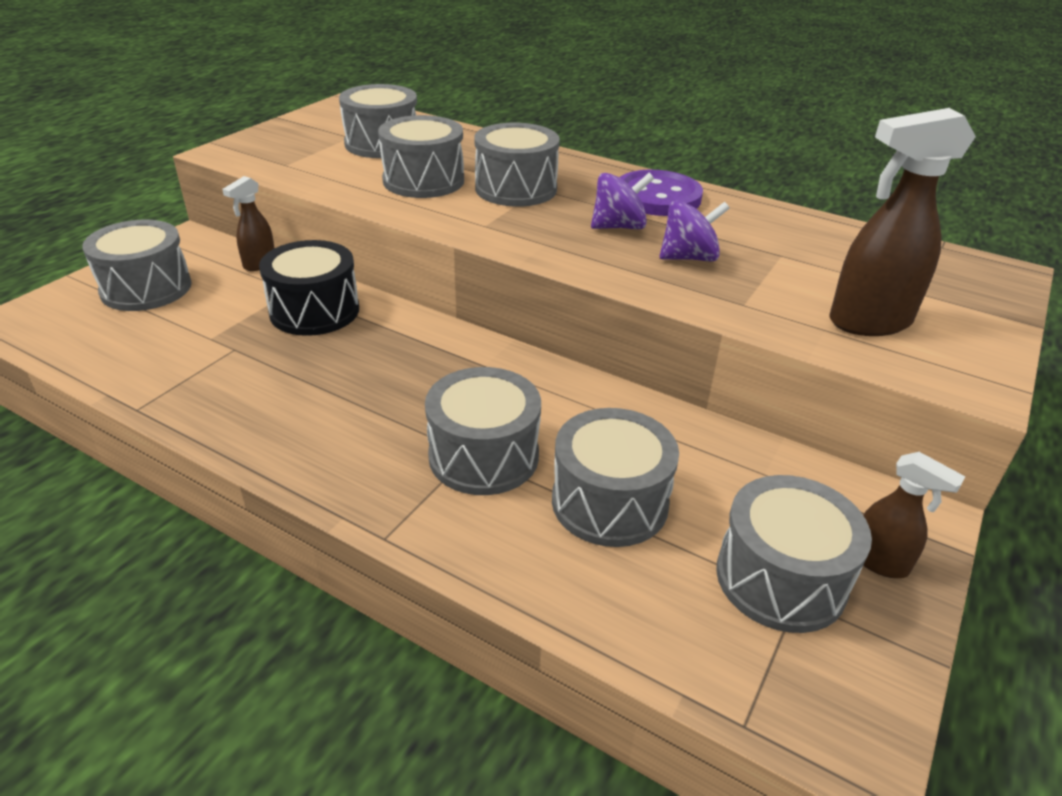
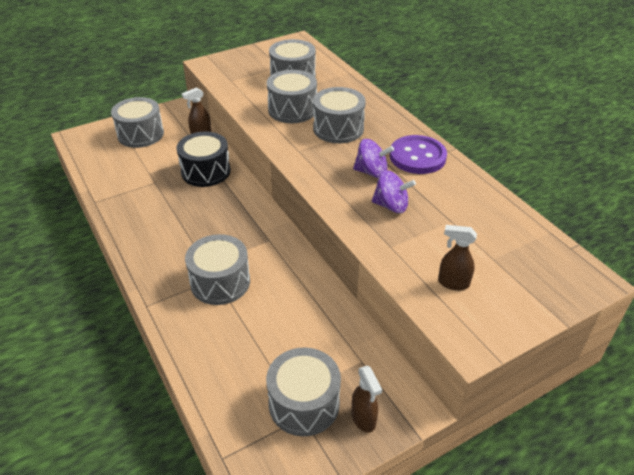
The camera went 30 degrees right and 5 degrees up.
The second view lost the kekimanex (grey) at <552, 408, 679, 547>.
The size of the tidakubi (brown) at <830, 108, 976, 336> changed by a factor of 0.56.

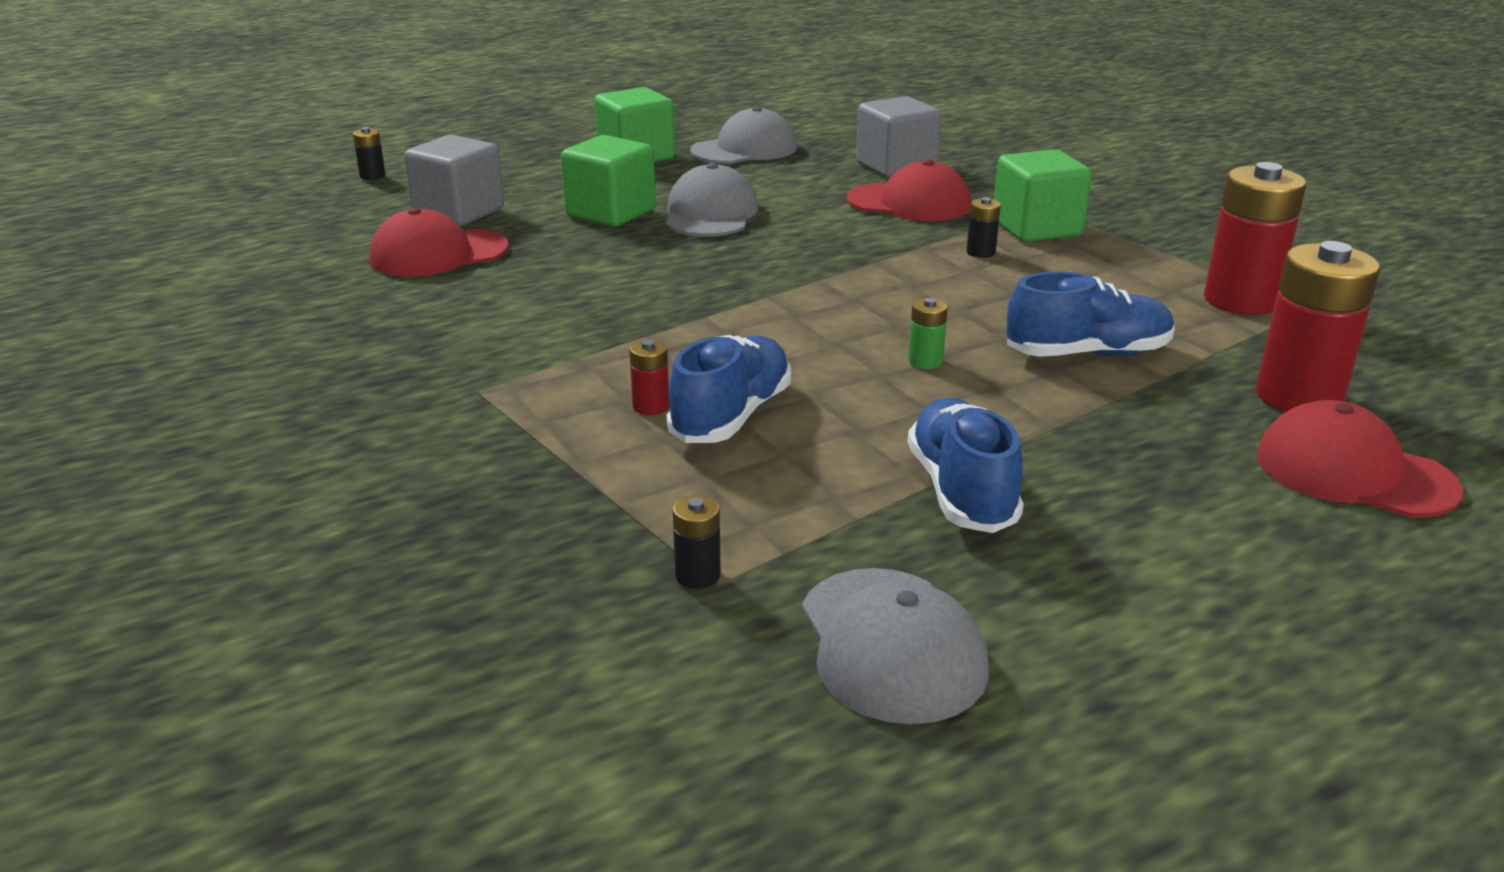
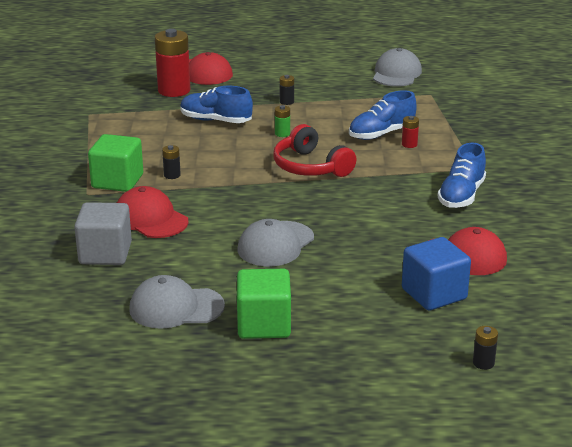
The camera went 150 degrees left and 0 degrees up.
What was the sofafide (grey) at <404, 135, 504, 226> turned into the sofafide (blue) at <402, 237, 471, 310>.
The second view lost the sofafide (green) at <561, 135, 656, 227>.
The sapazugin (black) ended up elsewhere, having gone from <673, 495, 721, 589> to <280, 75, 294, 105>.
The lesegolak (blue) ended up elsewhere, having gone from <908, 398, 1024, 533> to <437, 143, 486, 208>.
The second view lost the sapazugin (red) at <1204, 162, 1307, 315>.
The second view gained the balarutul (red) at <273, 124, 356, 177>.

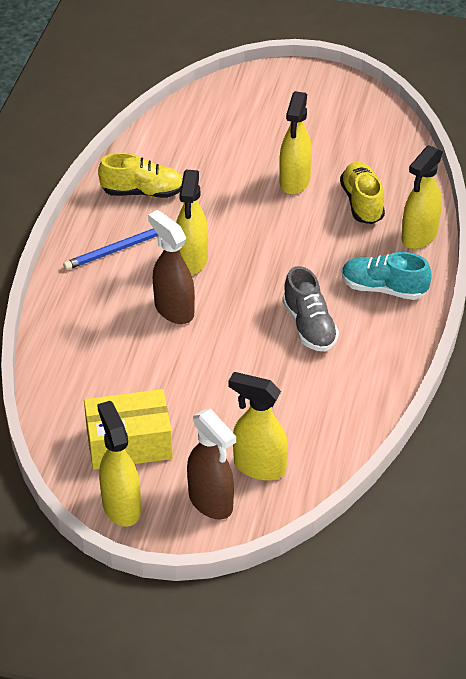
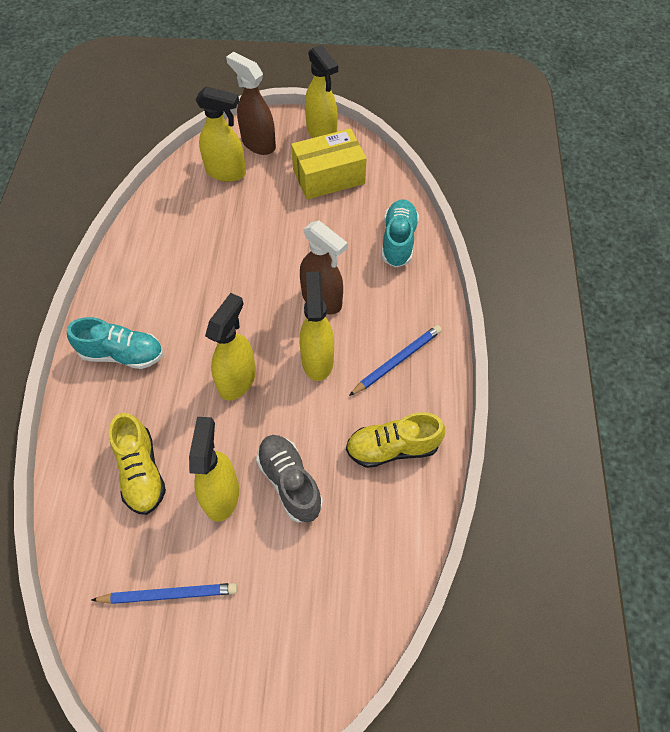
The camera went 170 degrees right and 15 degrees up.
The lesegolak (grey) ended up elsewhere, having gone from <282, 266, 339, 351> to <256, 435, 323, 522>.
The tidakubi (yellow) ended up elsewhere, having gone from <402, 145, 443, 249> to <205, 293, 256, 400>.
The second view gained the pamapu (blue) at <91, 583, 238, 604>.
The second view gained the lesegolak (turquoise) at <382, 199, 419, 268>.

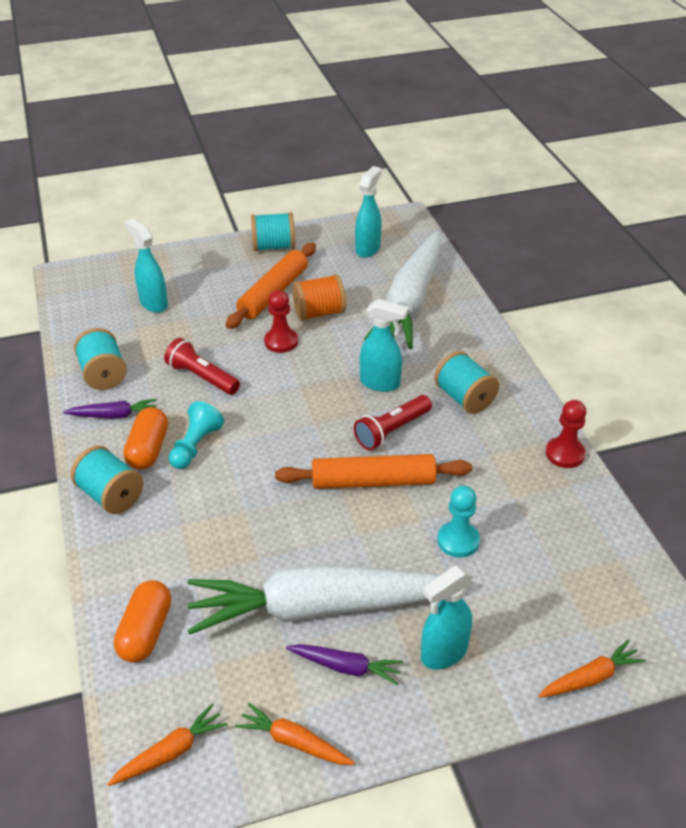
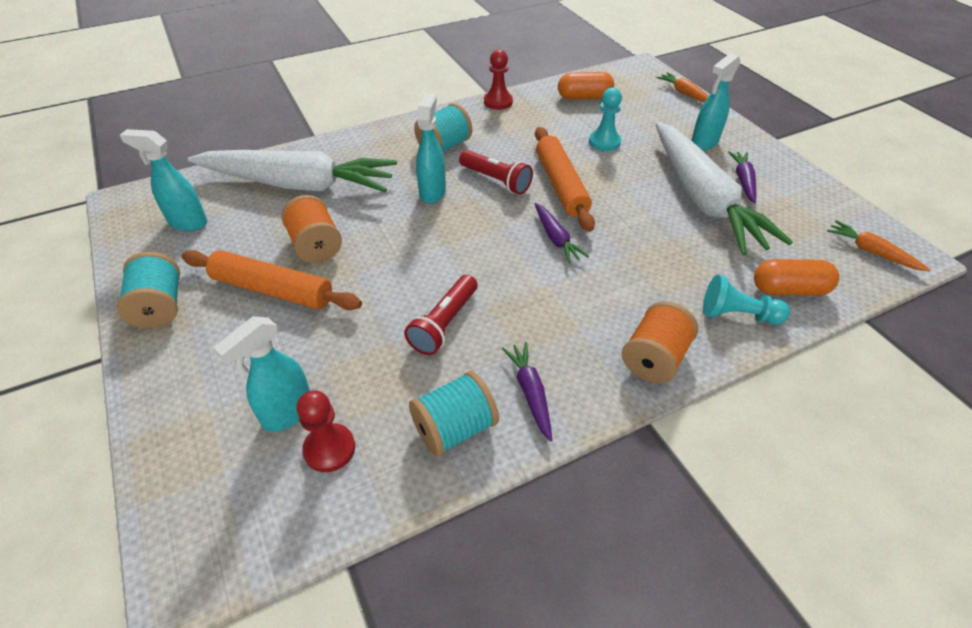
The camera went 100 degrees left and 5 degrees up.
What was the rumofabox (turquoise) at <70, 445, 143, 514> turned into the rumofabox (orange) at <622, 301, 698, 384>.
The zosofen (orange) ended up elsewhere, having gone from <124, 407, 168, 470> to <558, 72, 614, 100>.
The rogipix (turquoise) ended up elsewhere, having gone from <169, 401, 224, 469> to <703, 275, 790, 324>.
The second view lost the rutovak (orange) at <235, 703, 355, 765>.
The rogipix (red) ended up elsewhere, having gone from <264, 290, 298, 353> to <297, 391, 355, 472>.
The tidakubi (turquoise) at <421, 565, 474, 670> ended up facing another way, 90 degrees clockwise from before.
The second view gained the rutovak (purple) at <535, 203, 589, 264>.

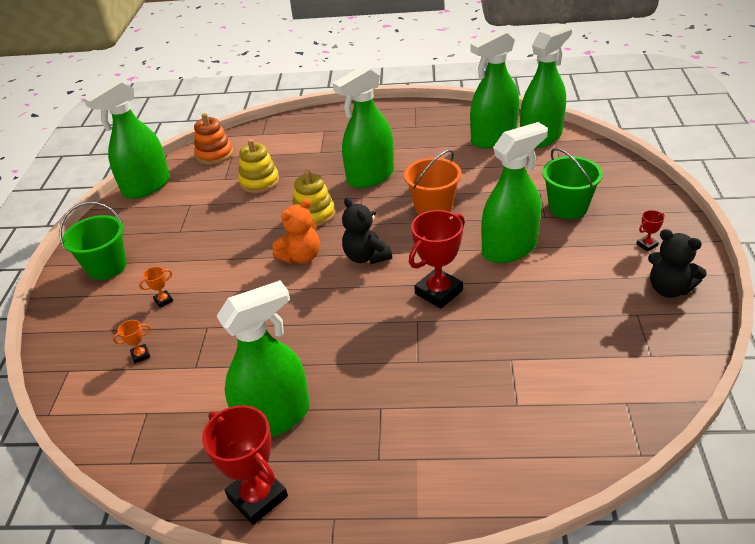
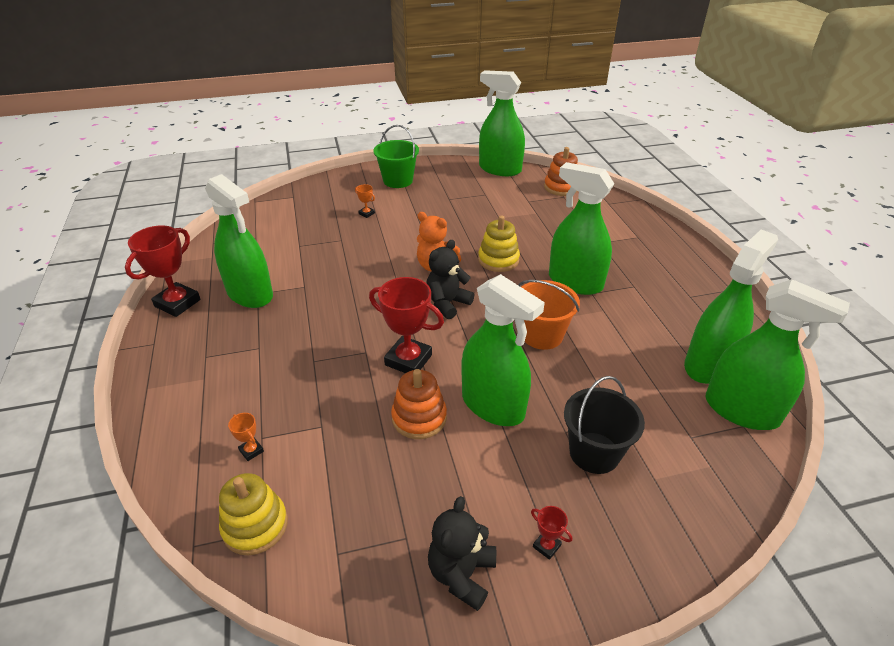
The camera went 70 degrees right and 0 degrees up.
The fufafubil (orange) ended up elsewhere, having gone from <112, 320, 150, 363> to <228, 413, 264, 461>.
The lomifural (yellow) ended up elsewhere, having gone from <238, 139, 279, 193> to <219, 473, 288, 556>.
The tidakubi (green) at <470, 29, 519, 148> ended up facing another way, 90 degrees clockwise from before.
What was the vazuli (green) at <542, 148, 603, 219> turned into the vazuli (black) at <564, 376, 645, 474>.
The second view gained the lomifural (orange) at <391, 369, 447, 439>.

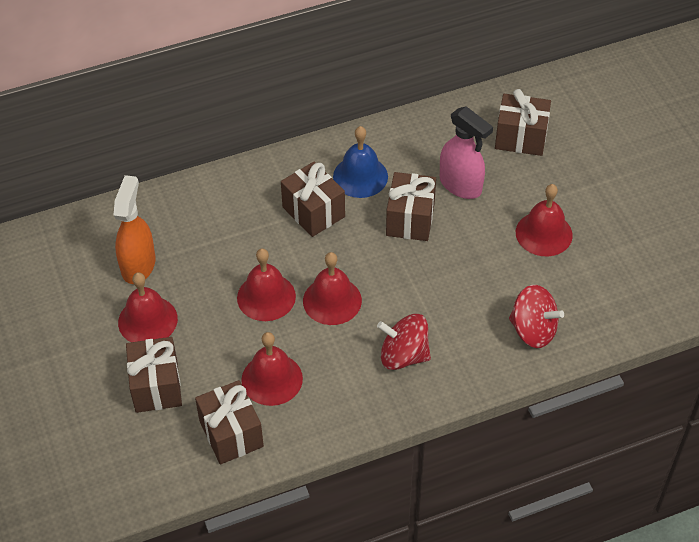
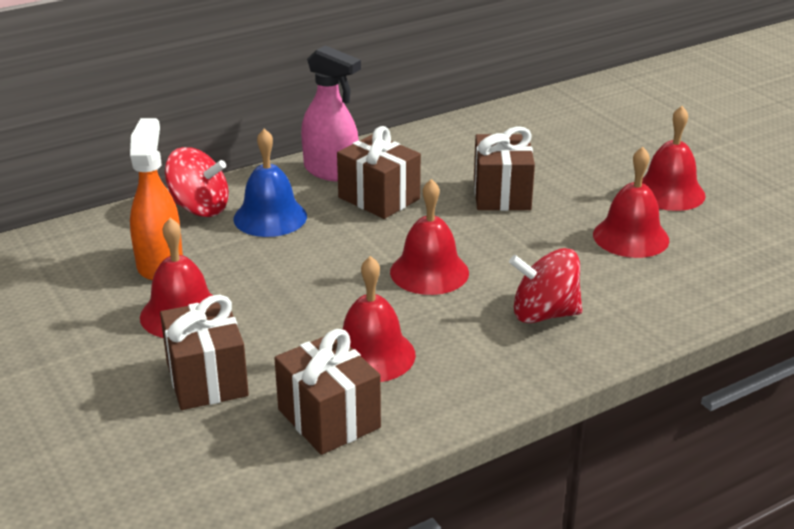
The camera went 10 degrees left and 20 degrees down.
The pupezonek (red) ended up elsewhere, having gone from <237, 248, 296, 321> to <593, 147, 669, 258>.
The pupezonek (blue) ended up elsewhere, having gone from <333, 126, 388, 198> to <233, 128, 307, 237>.
The tidakubi (pink) ended up elsewhere, having gone from <440, 106, 493, 199> to <301, 45, 361, 182>.
The second view lost the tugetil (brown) at <495, 89, 551, 156>.
The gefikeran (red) ended up elsewhere, having gone from <509, 285, 564, 348> to <165, 147, 229, 217>.

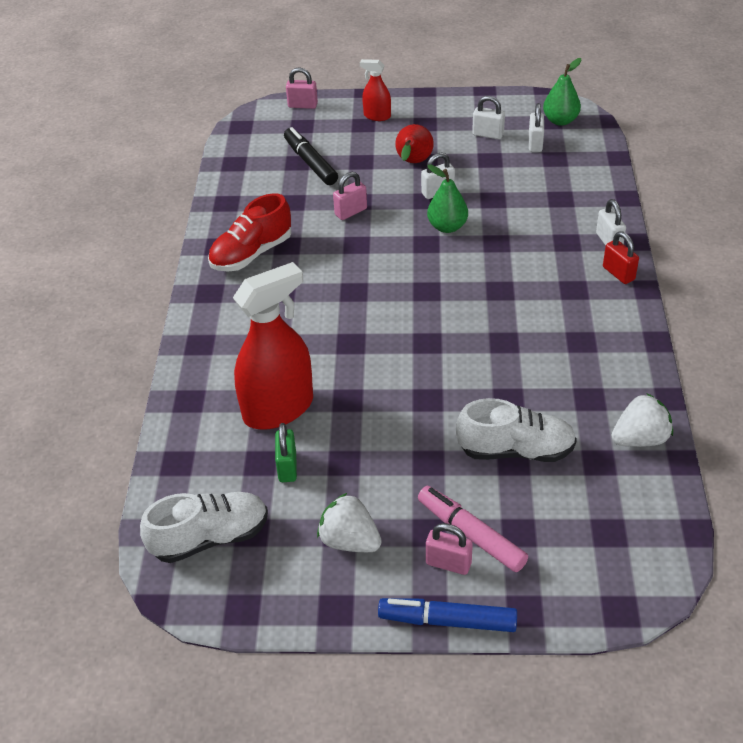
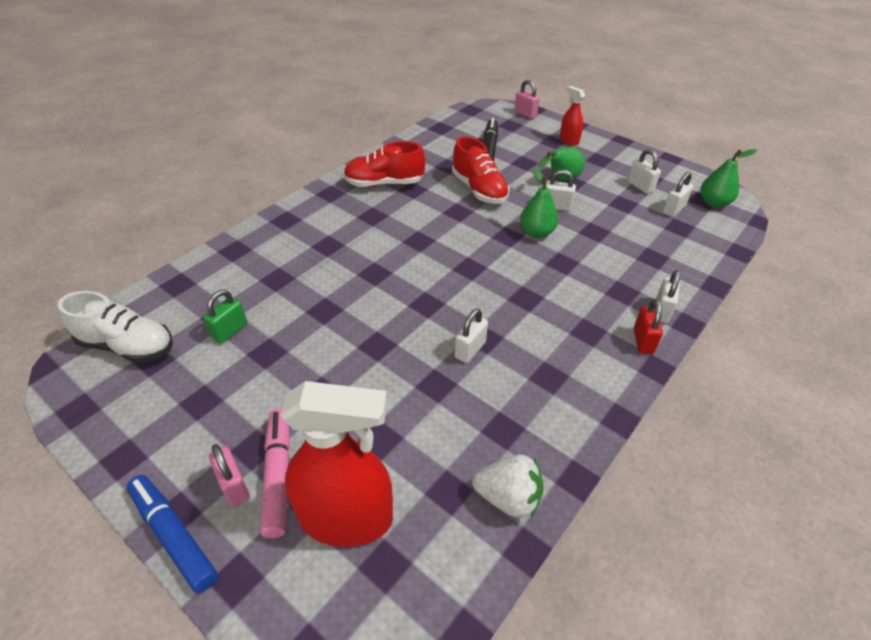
The camera went 35 degrees right and 0 degrees up.
The tidakubi (red) ended up elsewhere, having gone from <233, 262, 313, 430> to <280, 381, 393, 547>.
The second view lost the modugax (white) at <317, 493, 382, 552>.
Where the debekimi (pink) stood at <333, 172, 367, 220>, the lesegolak (red) came to stand at <452, 137, 509, 204>.
What was the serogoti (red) at <395, 124, 434, 163> turned into the serogoti (green) at <538, 147, 585, 181>.
The second view lost the lesegolak (white) at <456, 398, 577, 462>.
The second view gained the debekimi (white) at <455, 309, 488, 363>.

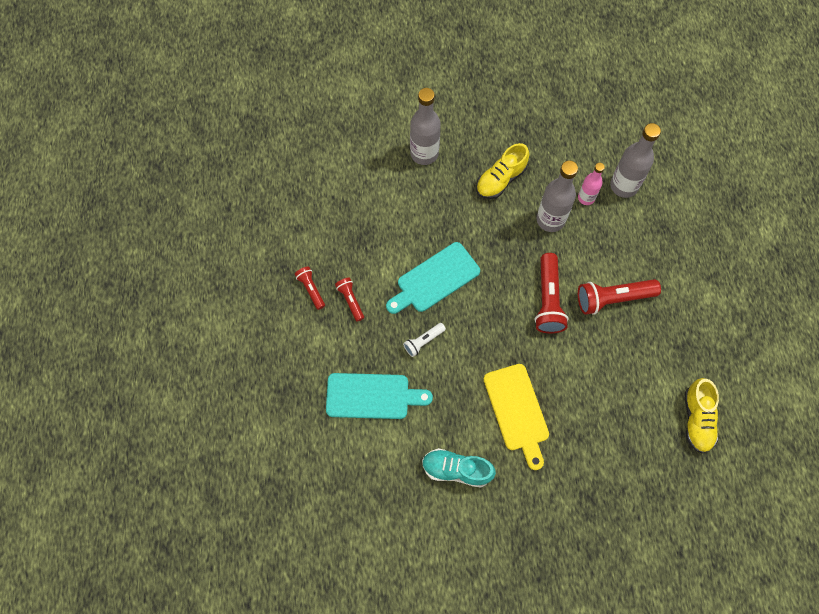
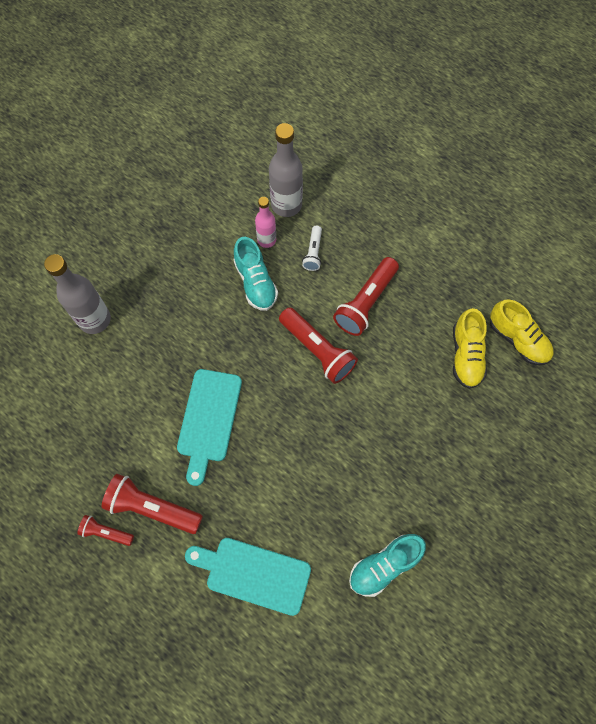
The camera went 45 degrees left and 0 degrees up.
The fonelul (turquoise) at <326, 373, 433, 419> ended up facing another way, 120 degrees counterclockwise from before.
The size of the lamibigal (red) at <335, 278, 364, 322> changed by a factor of 1.82.
The lamibigal (white) ended up elsewhere, having gone from <403, 323, 446, 357> to <302, 226, 322, 271>.
The lesegolak (yellow) ended up elsewhere, having gone from <476, 143, 529, 199> to <453, 308, 487, 389>.
The second view lost the fonelul (yellow) at <484, 364, 549, 470>.
Where the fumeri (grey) stood at <537, 160, 578, 232>, the lesegolak (turquoise) came to stand at <233, 237, 278, 311>.

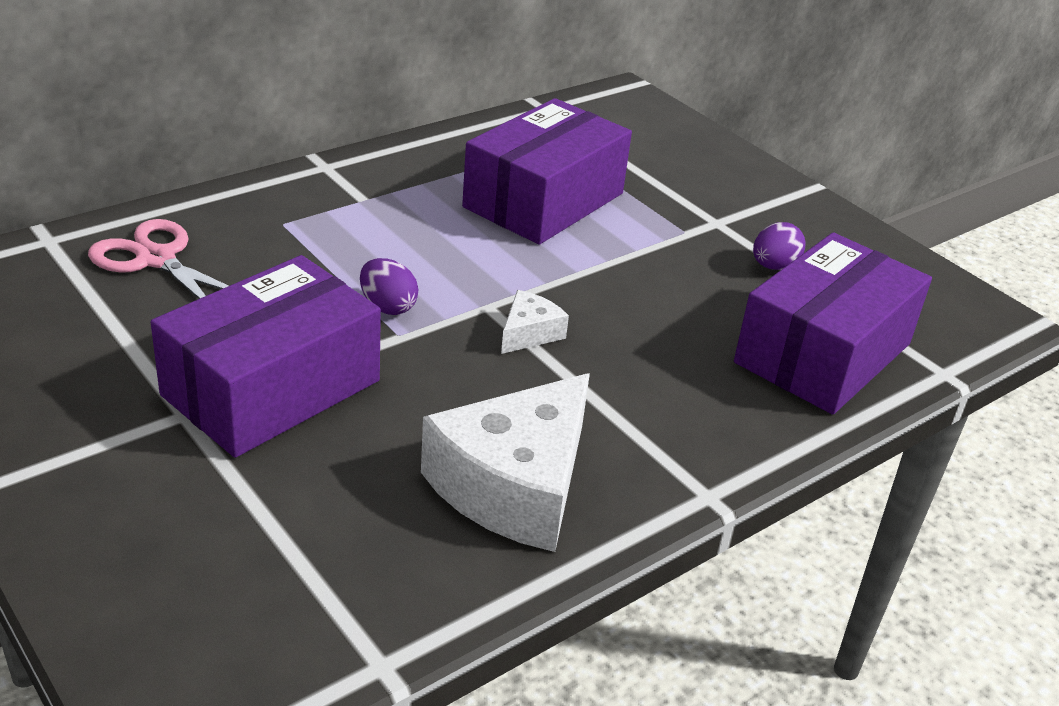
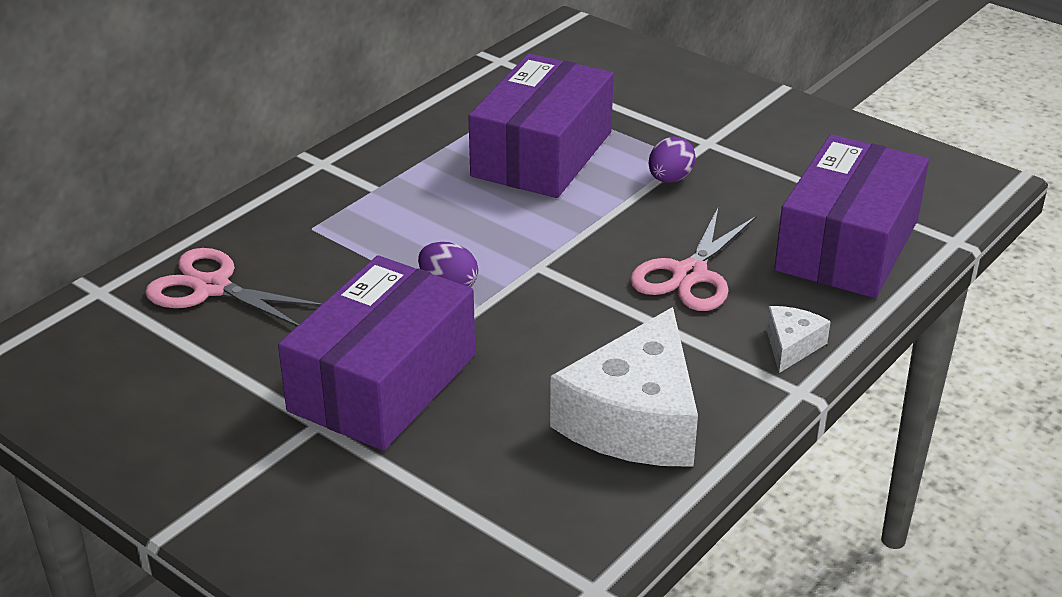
The camera went 10 degrees left and 0 degrees up.
The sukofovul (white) ended up elsewhere, having gone from <501, 290, 569, 354> to <766, 306, 831, 373>.
The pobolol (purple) ended up elsewhere, having gone from <753, 222, 805, 270> to <649, 136, 696, 183>.
The second view gained the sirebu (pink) at <630, 208, 757, 311>.

